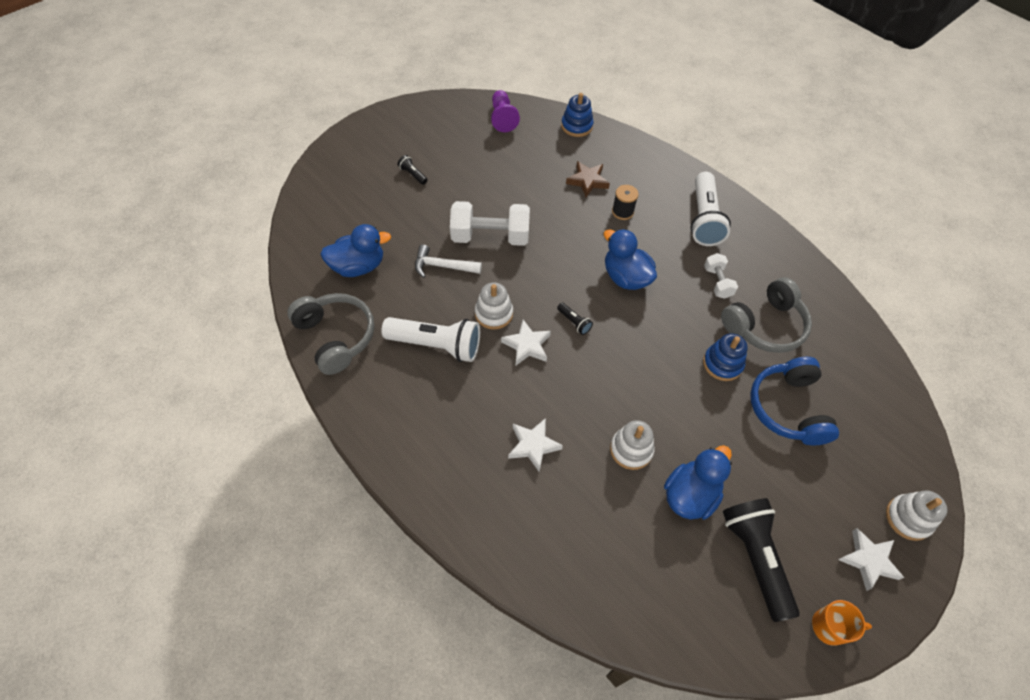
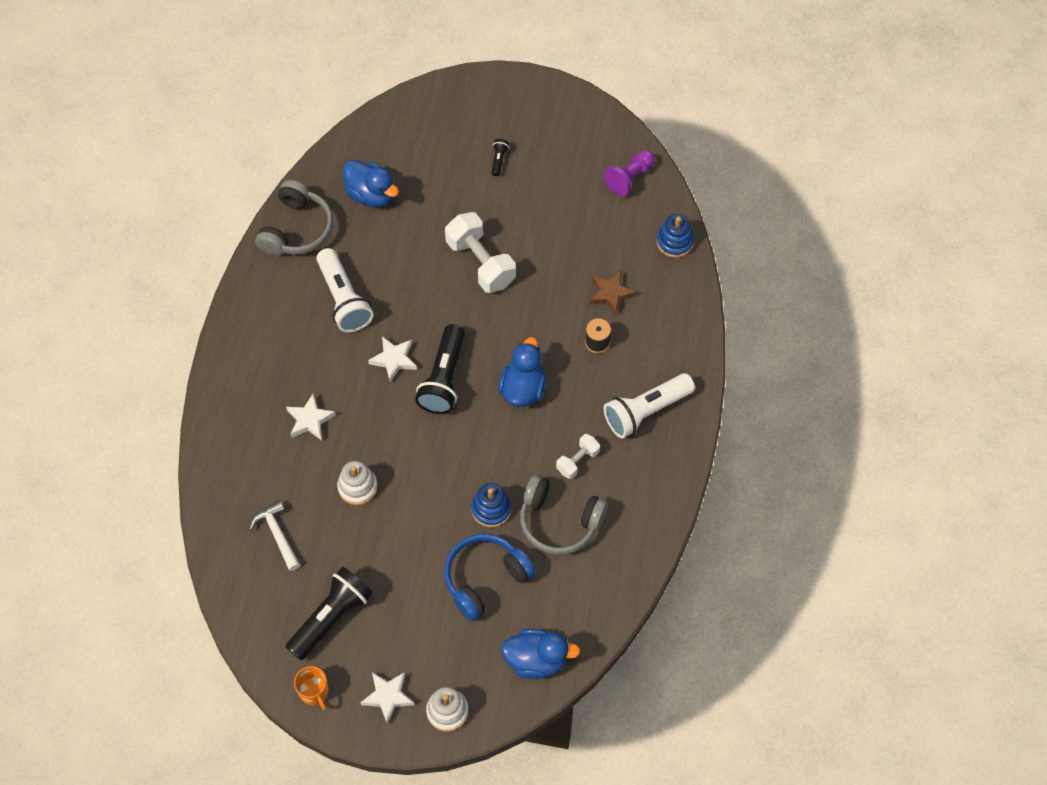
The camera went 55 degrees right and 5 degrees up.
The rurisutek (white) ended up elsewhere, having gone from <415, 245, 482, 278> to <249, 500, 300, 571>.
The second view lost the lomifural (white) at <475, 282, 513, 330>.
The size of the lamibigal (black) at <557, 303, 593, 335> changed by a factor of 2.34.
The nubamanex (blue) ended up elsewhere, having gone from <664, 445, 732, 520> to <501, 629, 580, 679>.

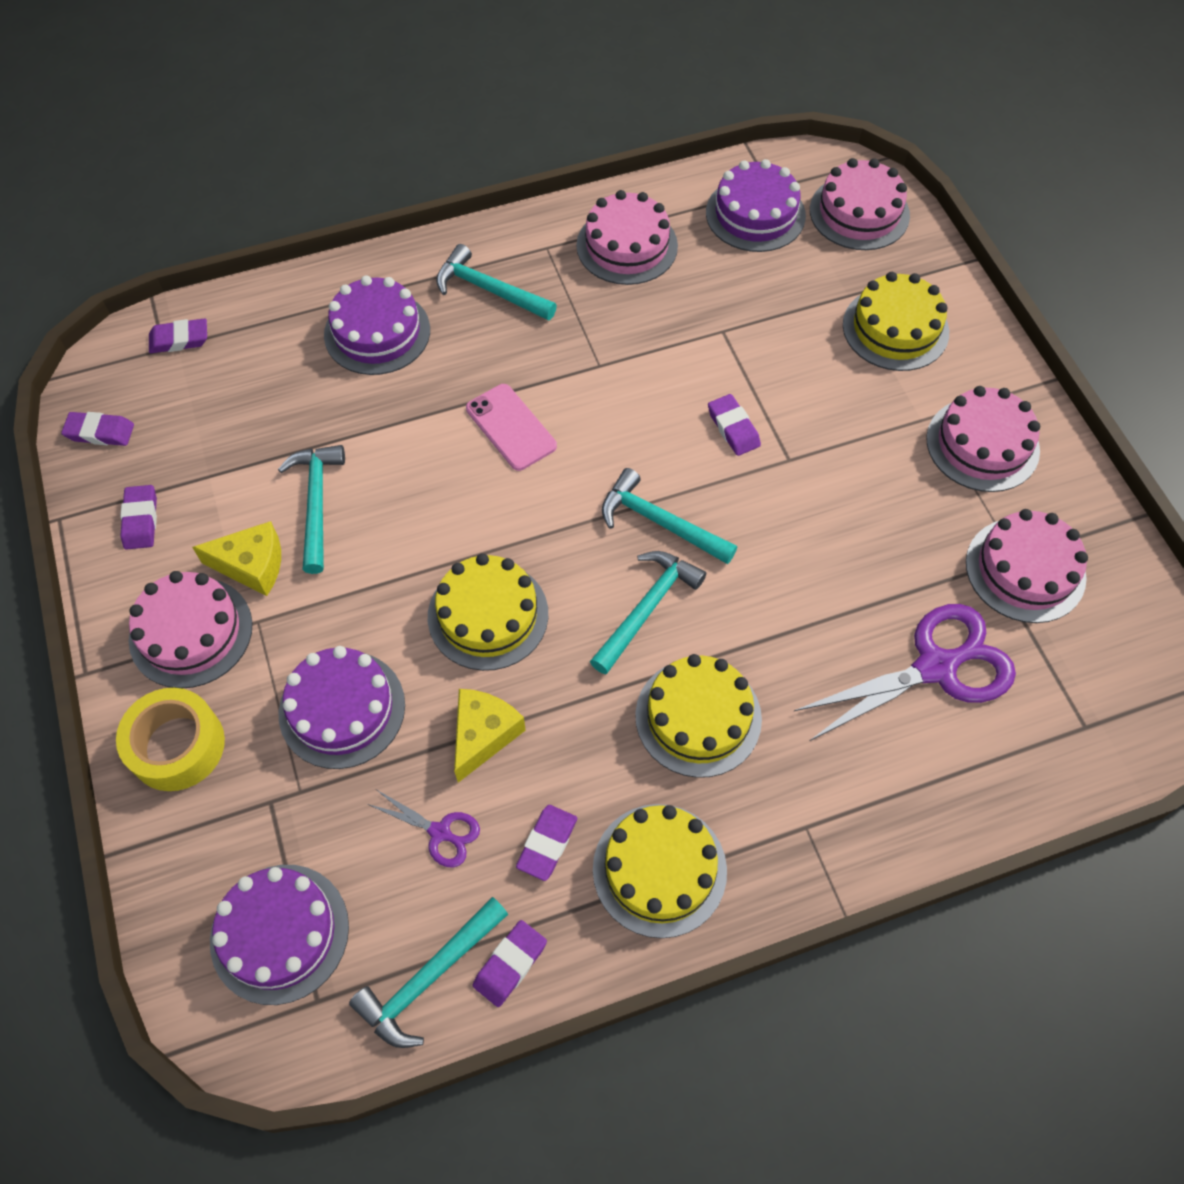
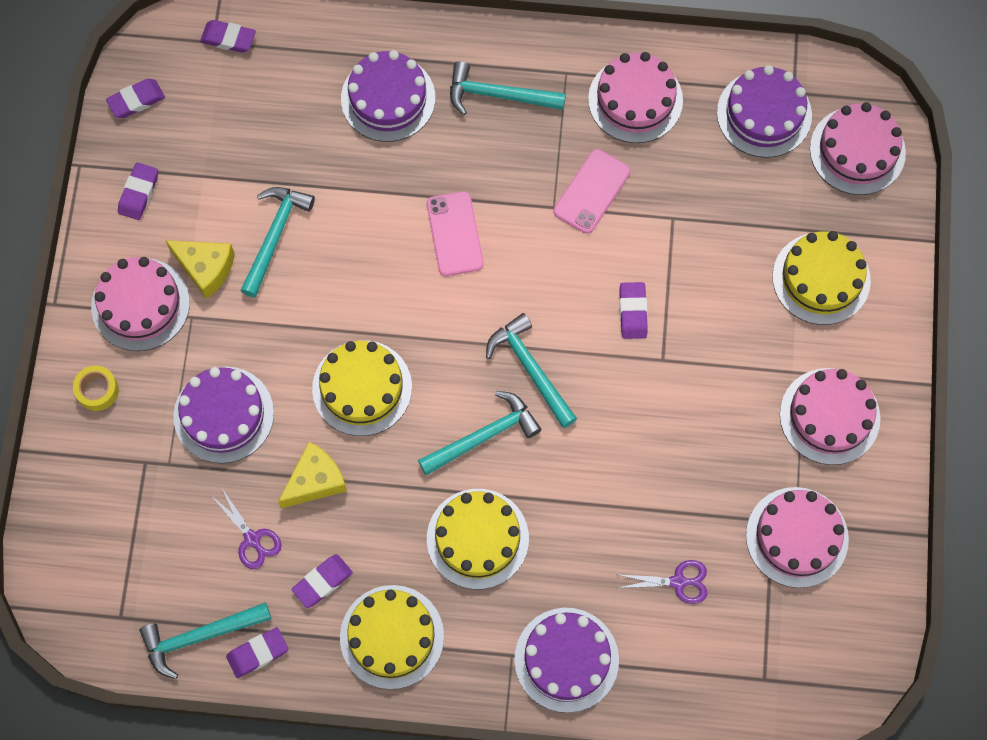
The camera went 25 degrees right and 10 degrees up.
The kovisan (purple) at <61, 412, 134, 446> ended up facing another way, 60 degrees counterclockwise from before.
The size of the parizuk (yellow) at <116, 688, 225, 791> changed by a factor of 0.57.
The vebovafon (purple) ended up elsewhere, having gone from <210, 865, 349, 1005> to <514, 608, 619, 713>.
The rurisutek (turquoise) at <436, 244, 557, 321> ended up facing another way, 45 degrees counterclockwise from before.
The size of the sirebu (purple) at <794, 604, 1016, 741> changed by a factor of 0.48.
The second view gained the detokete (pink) at <554, 149, 631, 234>.

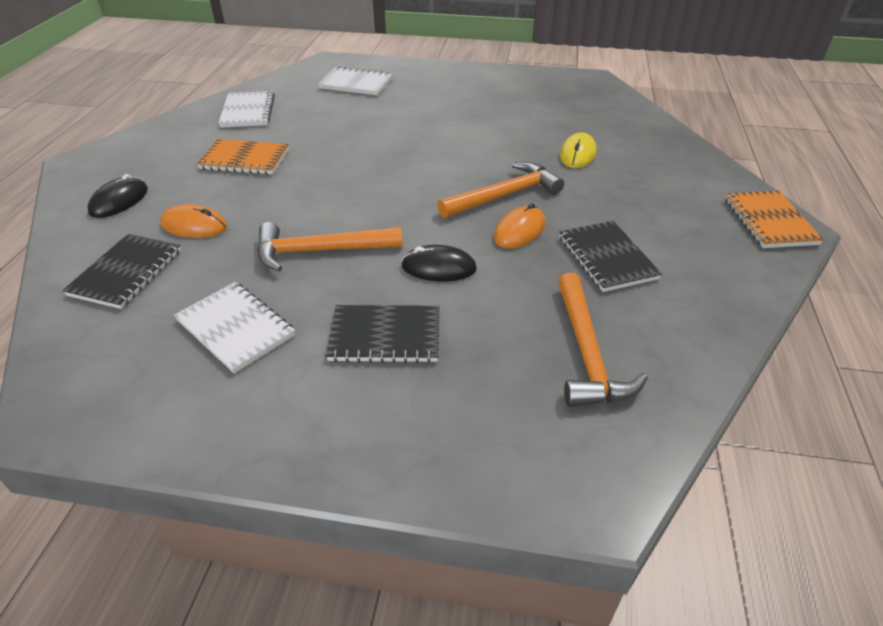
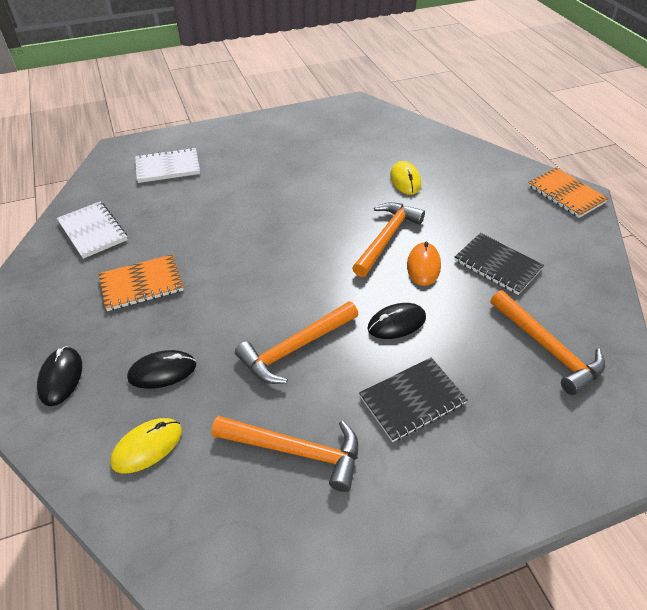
The camera went 30 degrees left and 5 degrees up.
Where the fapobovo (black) stood at <62, 234, 181, 309>, the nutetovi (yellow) came to stand at <110, 418, 182, 474>.
What was the nutetovi (orange) at <160, 204, 227, 238> turned into the nutetovi (black) at <127, 350, 196, 389>.
Where the fapobovo (white) stood at <174, 282, 295, 373>, the rurisutek (orange) came to stand at <211, 416, 358, 492>.

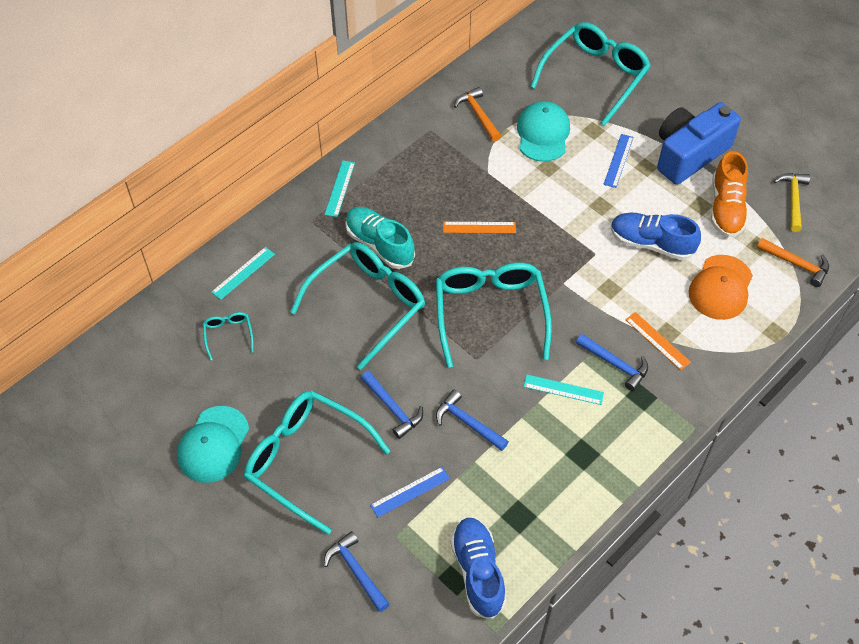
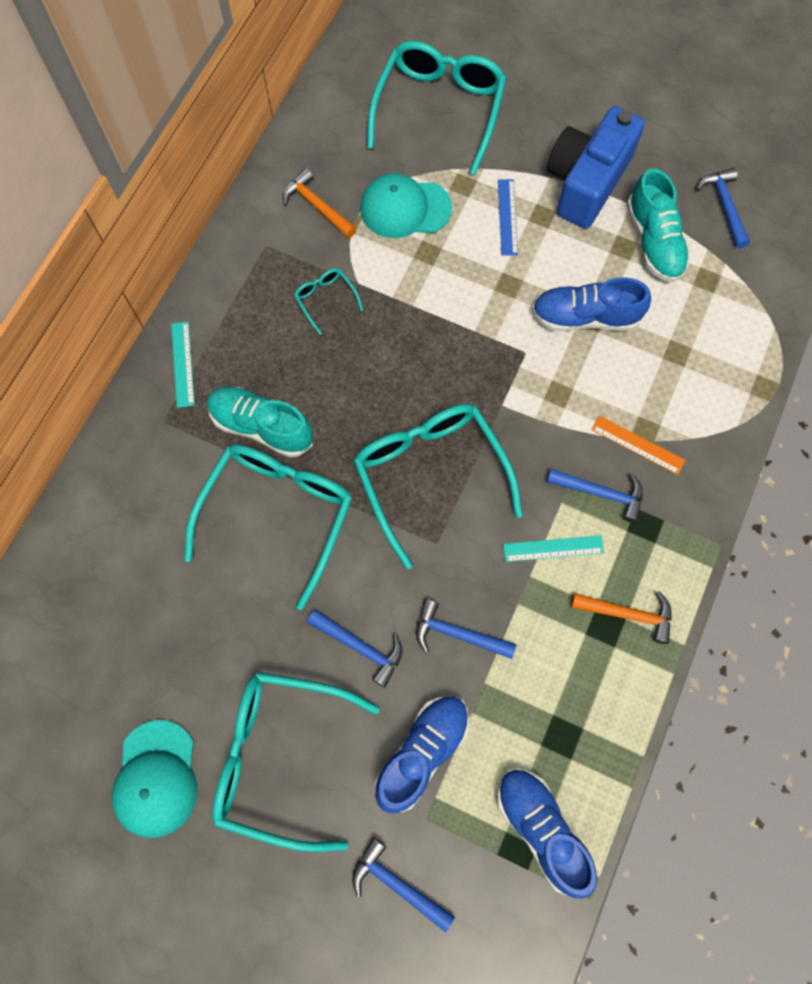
The camera went 20 degrees left and 15 degrees up.
The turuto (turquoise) ended up elsewhere, having gone from <203, 312, 254, 360> to <294, 268, 363, 335>.
The second view lost the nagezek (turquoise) at <211, 247, 275, 300>.
Where the nagezek (blue) stood at <370, 467, 450, 518>, the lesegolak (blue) came to stand at <374, 696, 469, 813>.
The second view lost the nagezek (orange) at <443, 222, 516, 233>.
The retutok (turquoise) at <517, 101, 570, 162> ended up facing another way, 75 degrees counterclockwise from before.
The second view lost the retutok (orange) at <689, 255, 753, 320>.
What was the lesegolak (orange) at <711, 151, 748, 238> turned into the lesegolak (turquoise) at <627, 169, 691, 282>.
The rurisutek (orange) ended up elsewhere, having gone from <757, 238, 829, 287> to <571, 591, 672, 644>.
What was the rurisutek (yellow) at <774, 173, 810, 232> turned into the rurisutek (blue) at <697, 168, 750, 248>.

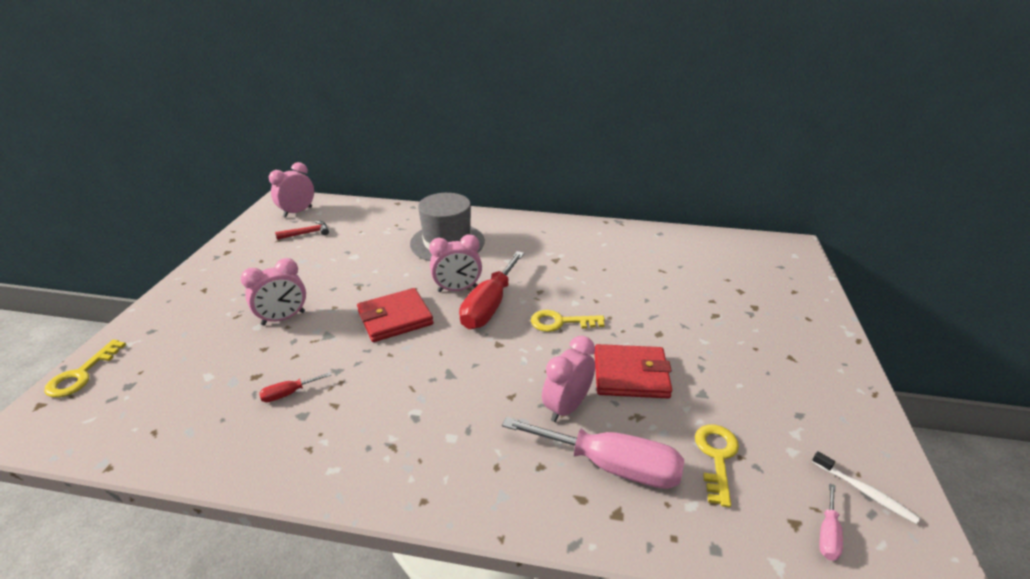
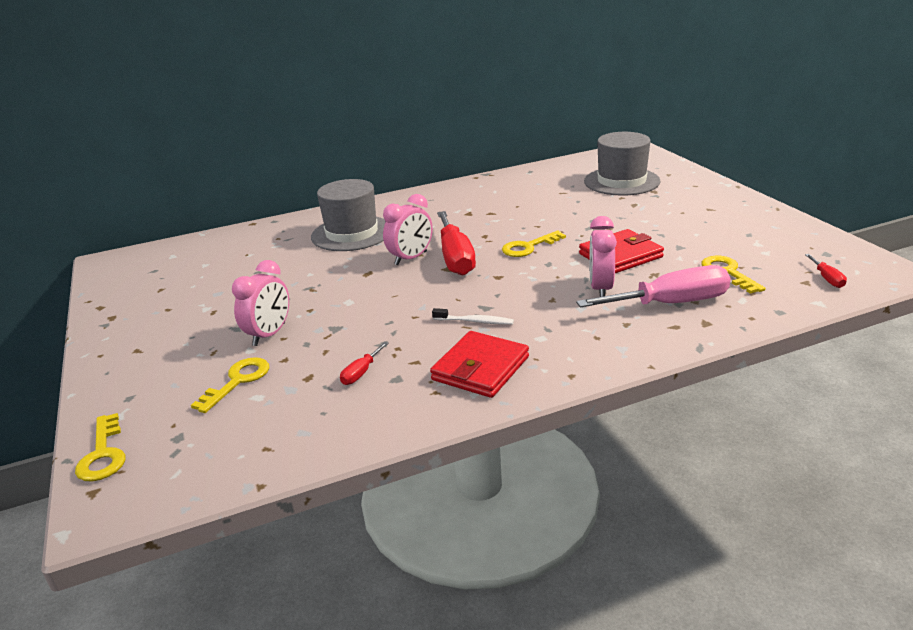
The camera went 30 degrees left and 5 degrees down.
The second view lost the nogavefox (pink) at <269, 162, 314, 218>.
The second view lost the rurisutek (red) at <275, 221, 329, 240>.
The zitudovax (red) ended up elsewhere, having gone from <357, 288, 434, 342> to <430, 331, 529, 398>.
The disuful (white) ended up elsewhere, having gone from <812, 451, 920, 524> to <432, 308, 514, 325>.
What was the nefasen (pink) at <819, 483, 843, 561> turned into the nefasen (red) at <805, 254, 847, 288>.
The second view gained the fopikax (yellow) at <191, 357, 269, 413>.
The second view gained the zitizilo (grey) at <584, 132, 661, 196>.

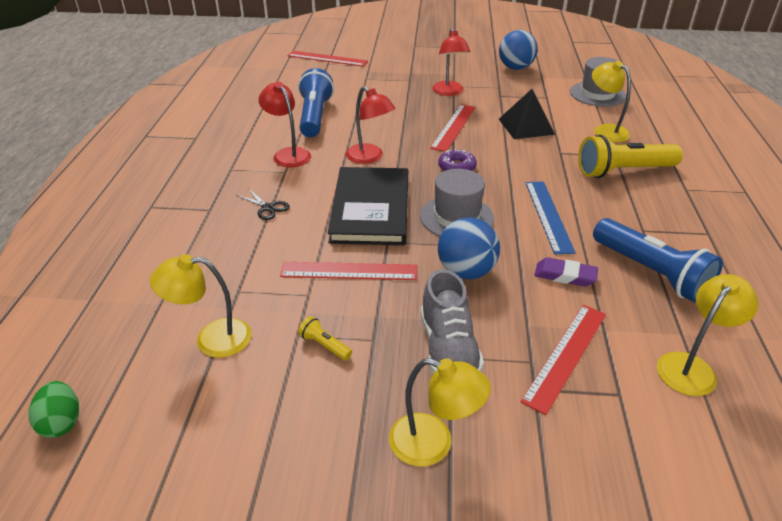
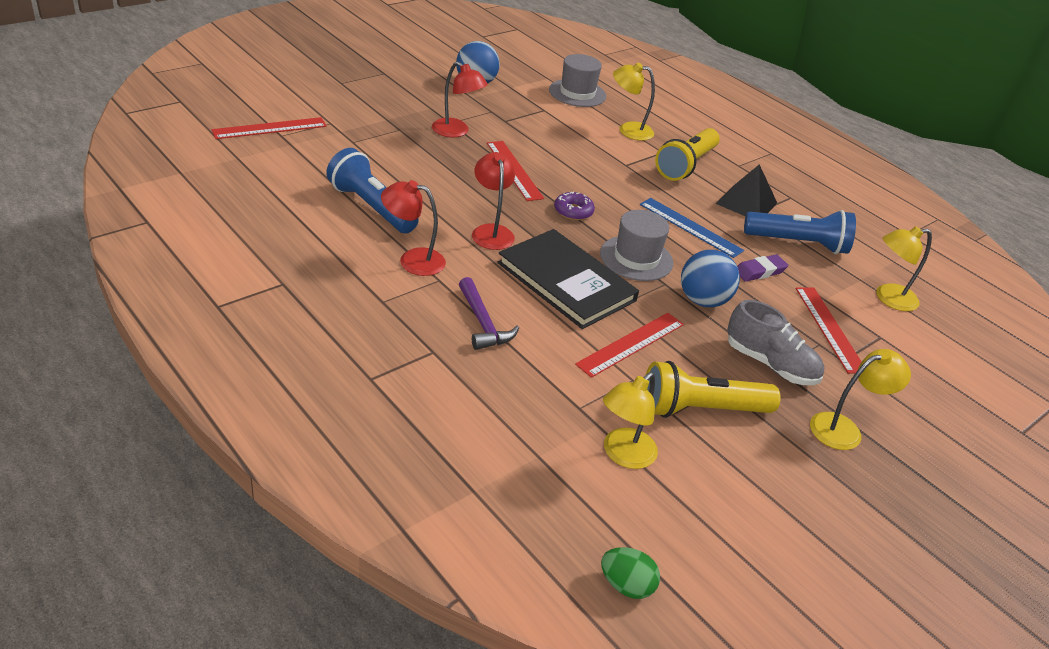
The camera went 50 degrees left and 0 degrees up.
Where the sirebu (black) stood at <236, 189, 290, 220>, the rurisutek (purple) came to stand at <459, 277, 519, 350>.
The size of the lamibigal (yellow) at <298, 316, 352, 360> changed by a factor of 2.41.
The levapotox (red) at <346, 86, 395, 164> ended up facing another way, 105 degrees counterclockwise from before.
The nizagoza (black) ended up elsewhere, having gone from <499, 89, 555, 139> to <716, 164, 777, 217>.
The levapotox (yellow) at <657, 274, 759, 396> ended up facing another way, 105 degrees counterclockwise from before.

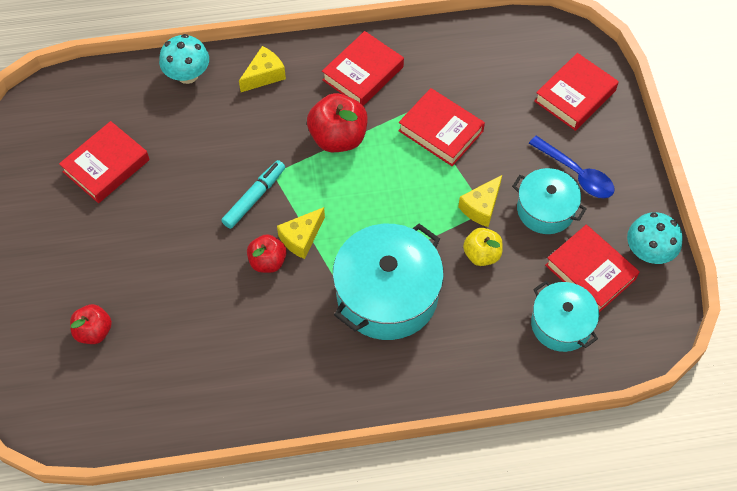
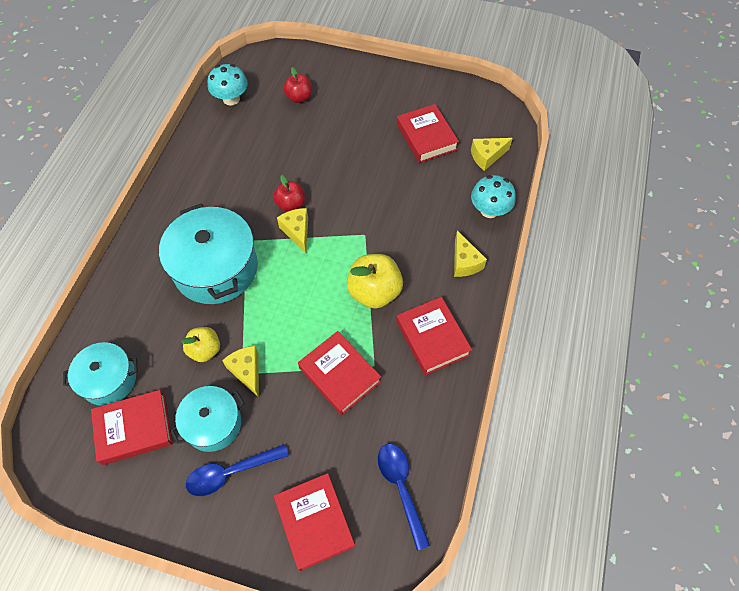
The camera went 115 degrees right and 0 degrees up.
The second view lost the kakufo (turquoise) at <221, 160, 285, 229>.
What was the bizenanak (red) at <307, 93, 368, 152> turned into the bizenanak (yellow) at <346, 254, 403, 309>.
The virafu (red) at <398, 88, 485, 166> ended up facing another way, 75 degrees clockwise from before.
The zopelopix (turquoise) ended up elsewhere, having gone from <627, 212, 683, 264> to <207, 64, 248, 106>.
The second view gained the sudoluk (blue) at <378, 444, 430, 551>.
The second view gained the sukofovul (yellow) at <471, 138, 513, 171>.

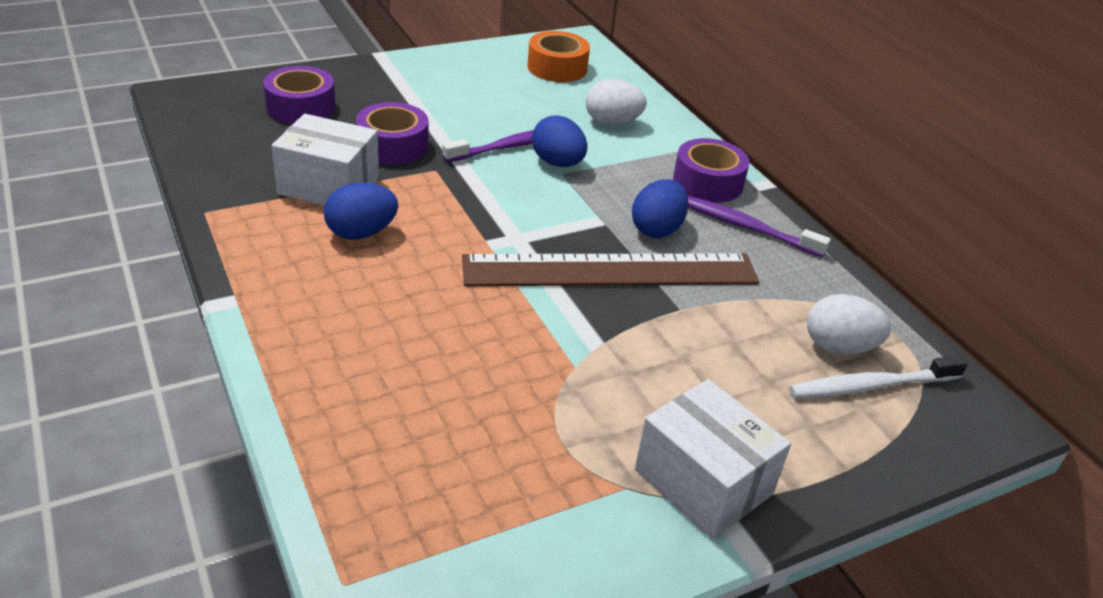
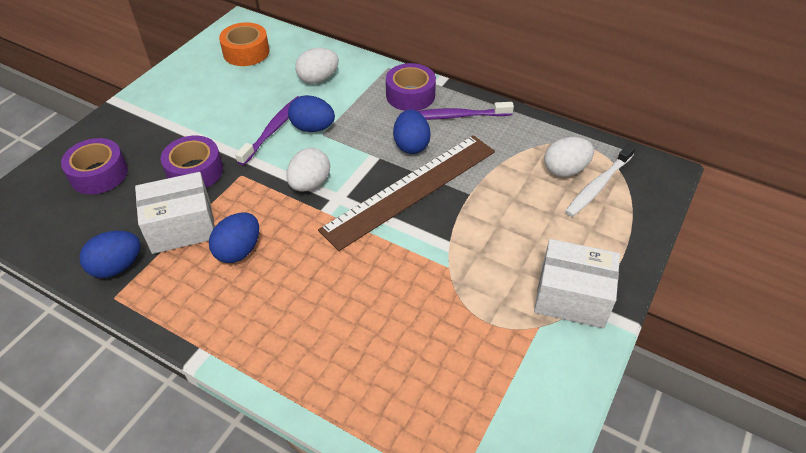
The camera went 30 degrees left and 10 degrees up.
The second view gained the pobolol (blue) at <80, 231, 141, 278>.
The second view gained the pobolol (white) at <286, 148, 330, 191>.

